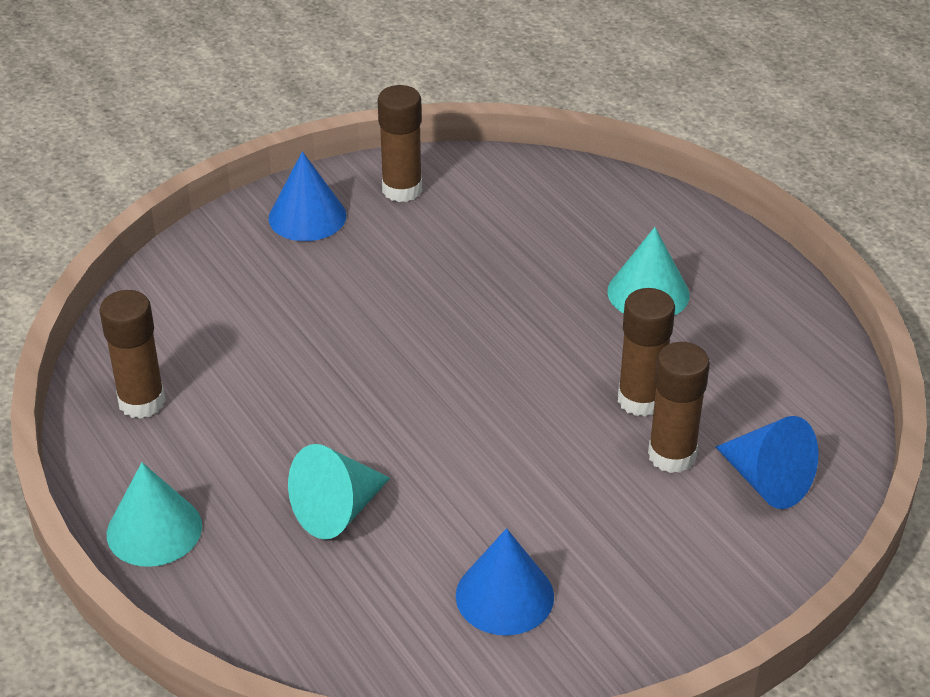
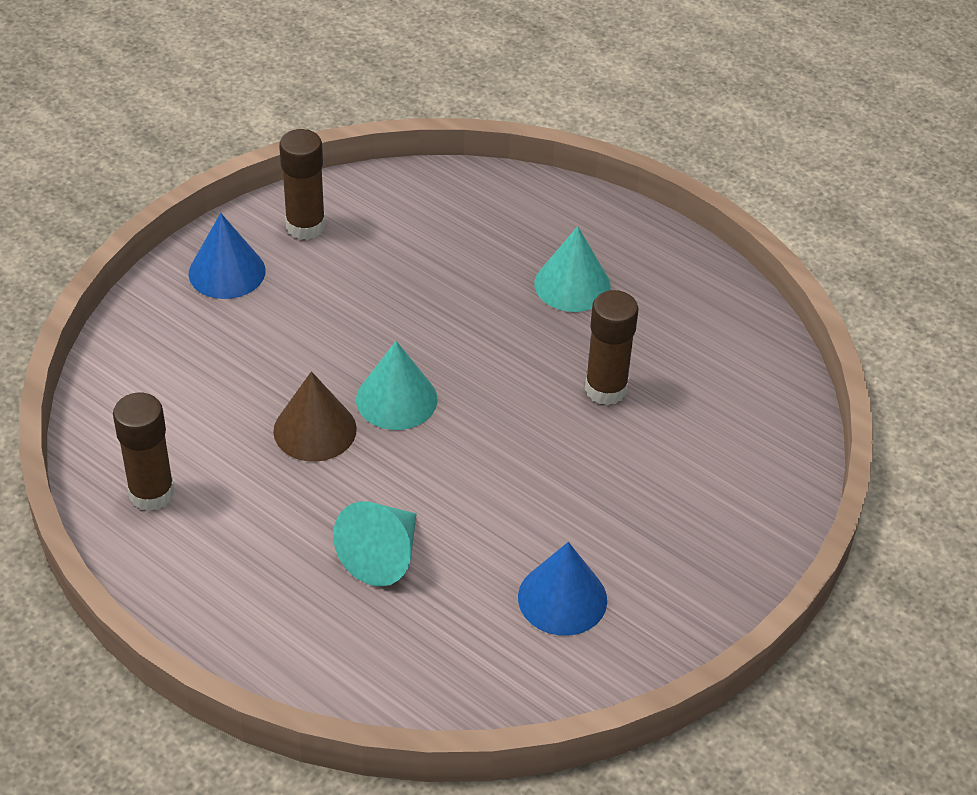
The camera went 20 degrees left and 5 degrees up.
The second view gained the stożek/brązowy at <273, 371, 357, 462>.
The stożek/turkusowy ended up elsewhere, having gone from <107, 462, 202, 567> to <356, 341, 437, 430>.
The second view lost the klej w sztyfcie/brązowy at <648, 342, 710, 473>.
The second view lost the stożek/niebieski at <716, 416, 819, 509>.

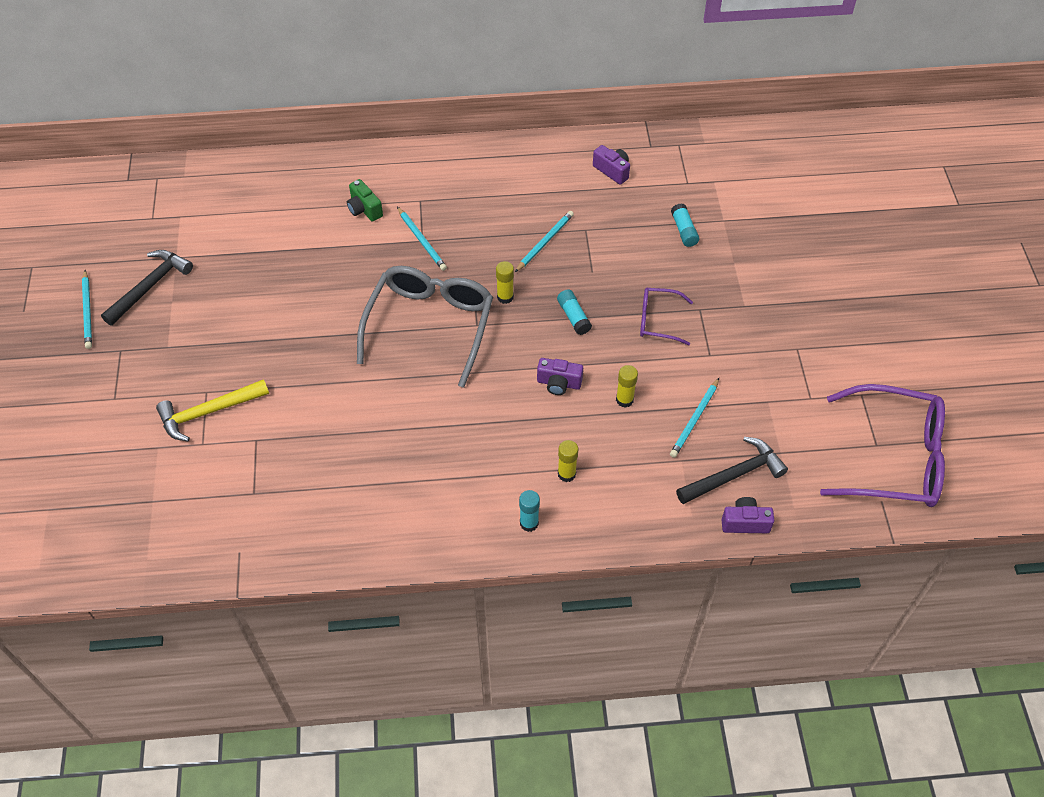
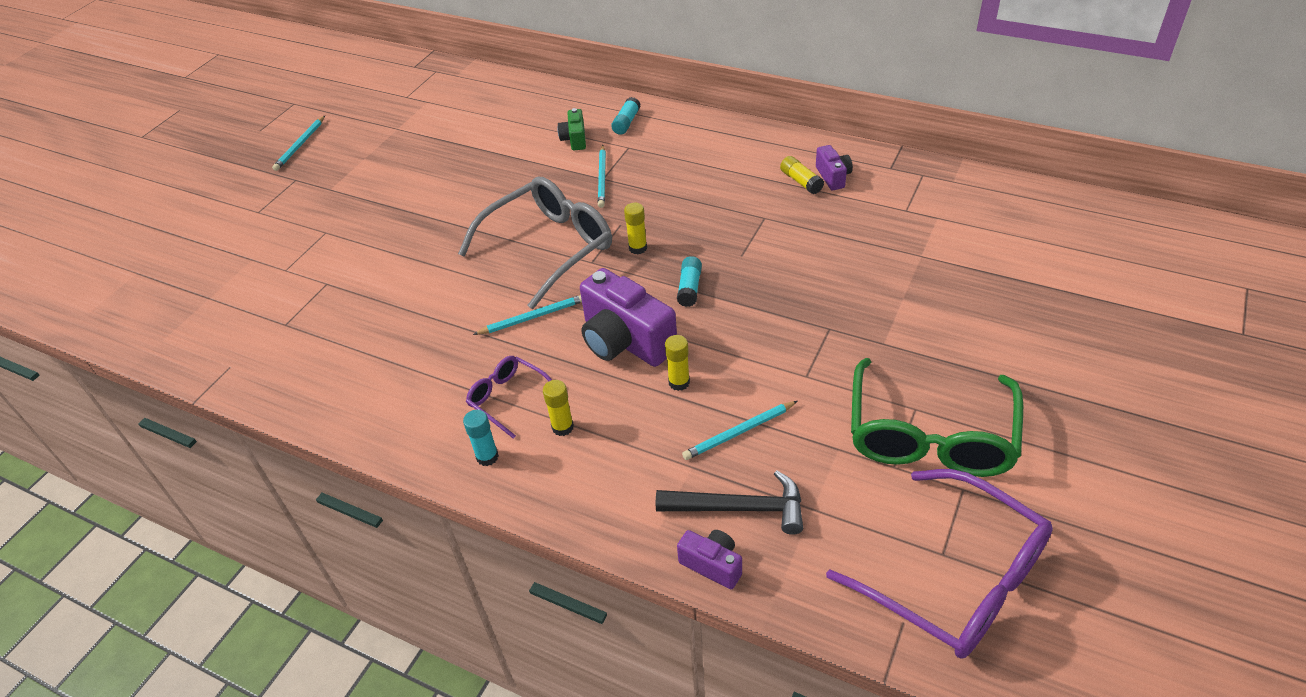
The camera went 35 degrees right and 10 degrees down.
The okulary/fioletowy ended up elsewhere, having gone from <640, 288, 693, 345> to <466, 356, 552, 439>.
The ołówek/turkusowy ended up elsewhere, having gone from <515, 211, 574, 272> to <473, 295, 582, 335>.
The size of the aparat fotograficzny/fioletowy at <537, 358, 583, 395> changed by a factor of 1.98.
The klej w sztyfcie/turkusowy ended up elsewhere, having gone from <671, 203, 699, 247> to <611, 97, 641, 135>.
The second view gained the klej w sztyfcie/żółty at <780, 156, 824, 194>.
The second view gained the okulary/zielony at <851, 358, 1023, 477>.
The second view lost the młotek/czarny at <101, 250, 193, 326>.
The second view lost the młotek/żółty at <156, 379, 269, 442>.

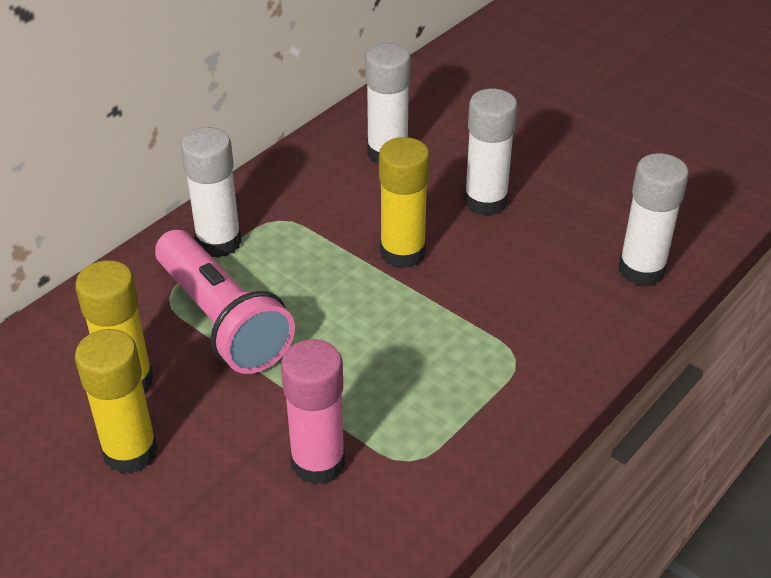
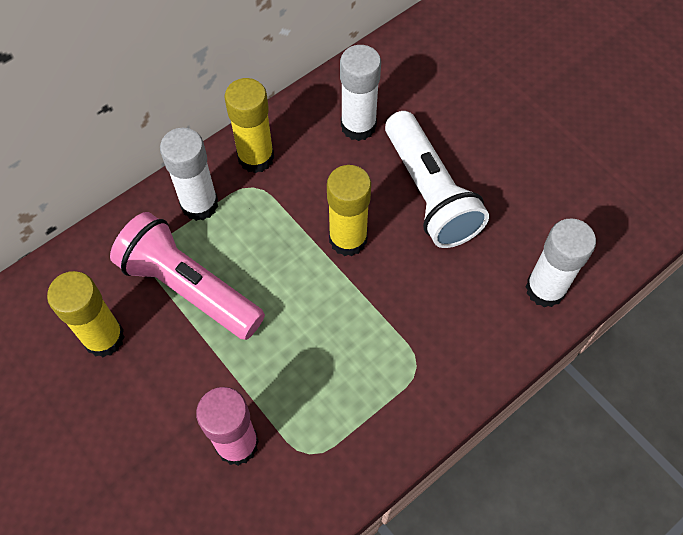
The camera went 10 degrees right and 20 degrees up.
The latarka/różowy at <155, 230, 295, 374> ended up facing another way, 150 degrees clockwise from before.
The klej w sztyfcie/żółty ended up elsewhere, having gone from <75, 329, 158, 474> to <225, 78, 274, 173>.
Where the klej w sztyfcie/biały stood at <464, 89, 518, 216>, the latarka/biały came to stand at <385, 111, 489, 248>.

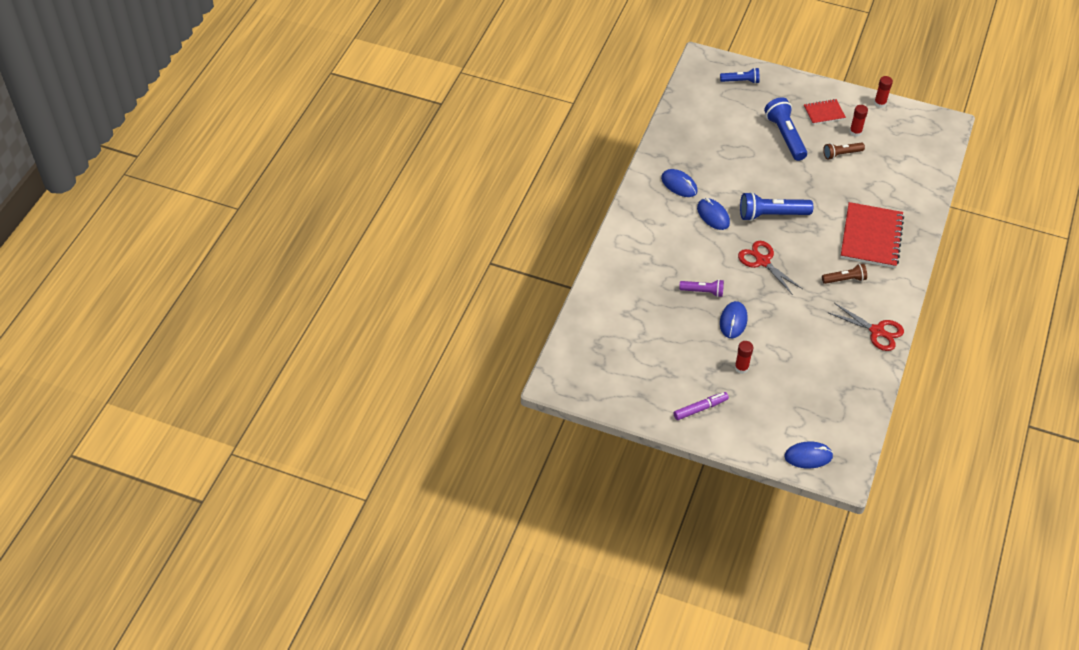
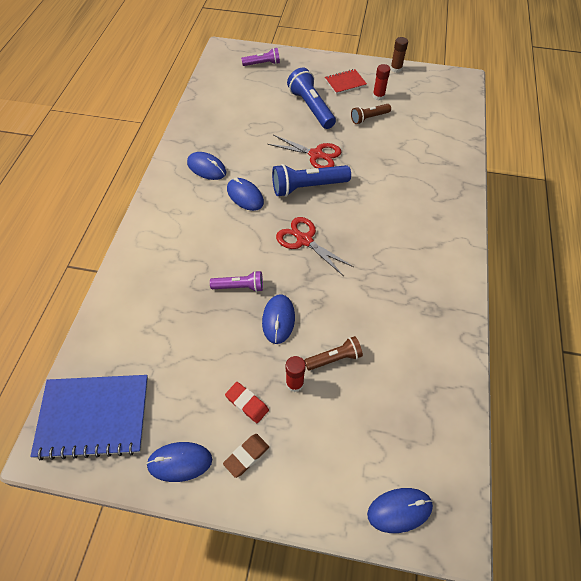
The camera went 10 degrees left and 5 degrees up.
The second view gained the zeszyt/niebieski at <30, 375, 148, 460>.
The second view gained the myszka/niebieski at <146, 442, 212, 482>.
Where the flamaster/fioletowy stood at <673, 392, 729, 420>, the gumka do mazania/brązowy came to stand at <223, 434, 269, 478>.
The second view gained the gumka do mazania/czerwony at <225, 382, 269, 423>.
What was the latarka/niebieski at <720, 68, 760, 84> turned into the latarka/fioletowy at <241, 48, 280, 66>.
The nożyczki/czerwony ended up elsewhere, having gone from <827, 303, 904, 351> to <268, 135, 341, 168>.
The latarka/brązowy ended up elsewhere, having gone from <822, 264, 867, 284> to <304, 336, 363, 371>.
What was the klej w sztyfcie/czerwony at <874, 76, 893, 108> turned into the klej w sztyfcie/brązowy at <390, 37, 408, 73>.
The second view lost the zeszyt/czerwony at <840, 202, 904, 268>.

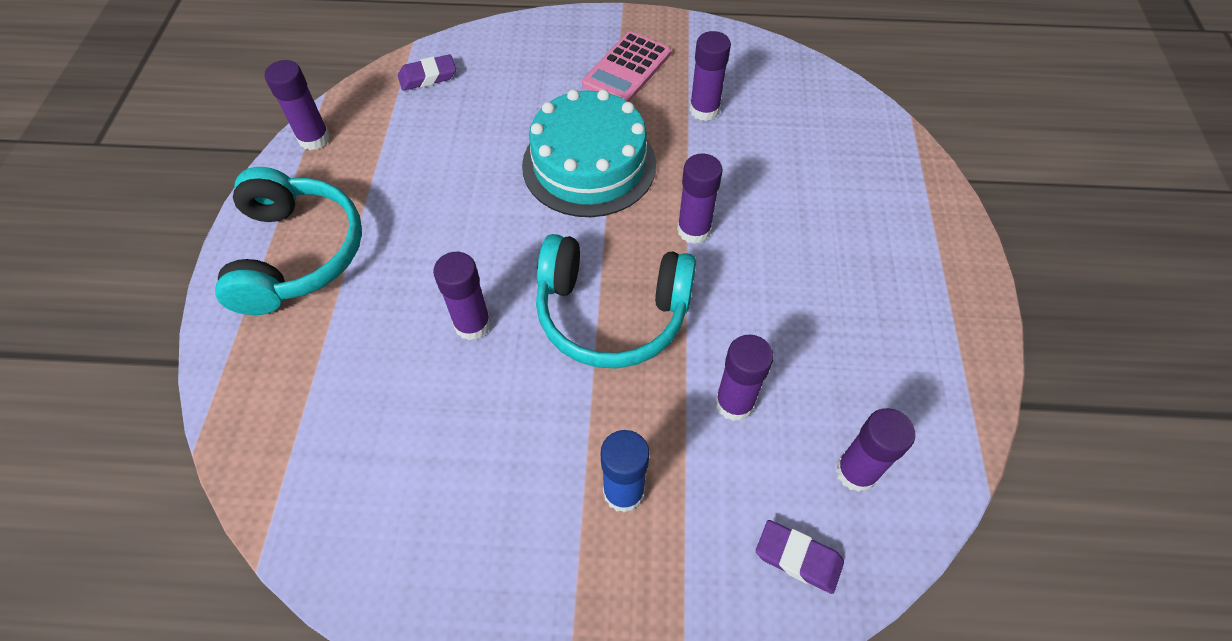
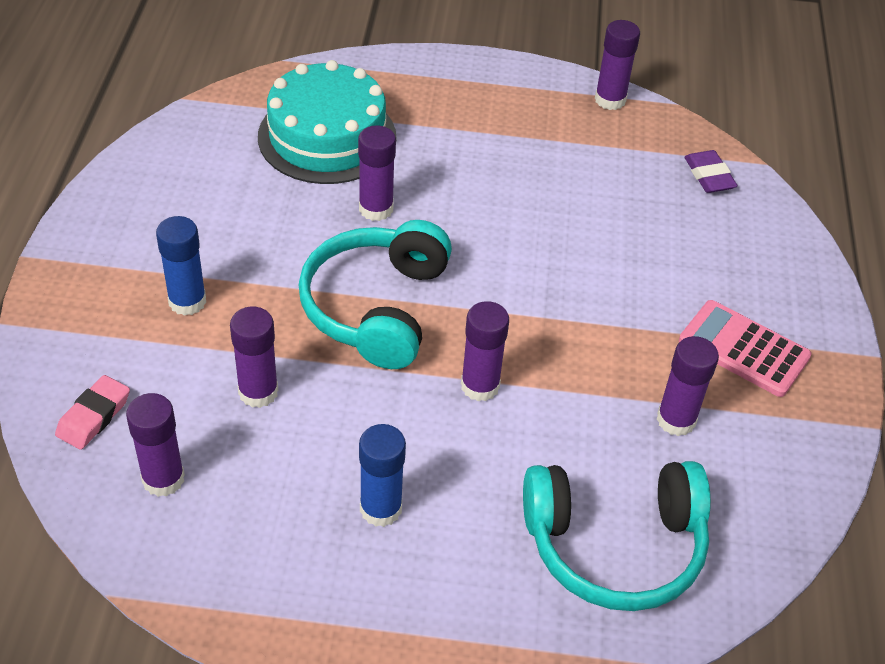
The camera went 90 degrees right and 10 degrees down.
What was the gumka do mazania/fioletowy at <756, 520, 844, 594> turned into the gumka do mazania/różowy at <55, 375, 130, 450>.
The tort/turkusowy ended up elsewhere, having gone from <522, 89, 656, 217> to <258, 60, 397, 184>.
The second view gained the klej w sztyfcie/niebieski at <359, 424, 406, 527>.
The słuchawki/turkusowy ended up elsewhere, having gone from <215, 167, 362, 315> to <523, 461, 711, 611>.

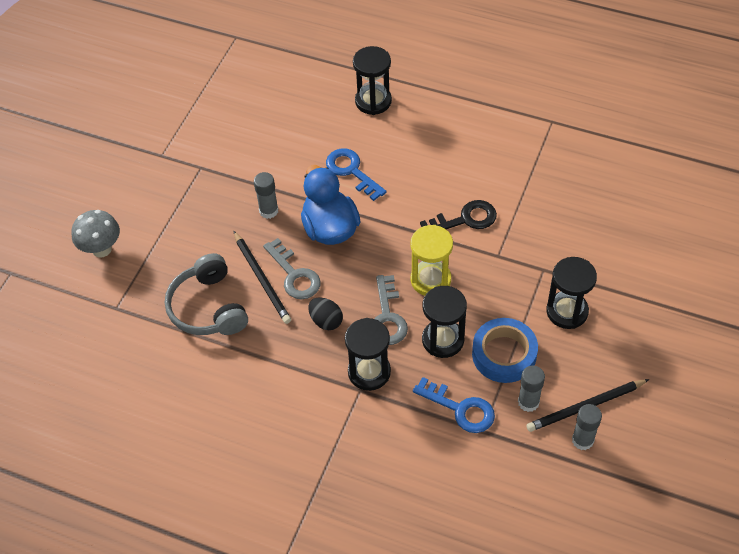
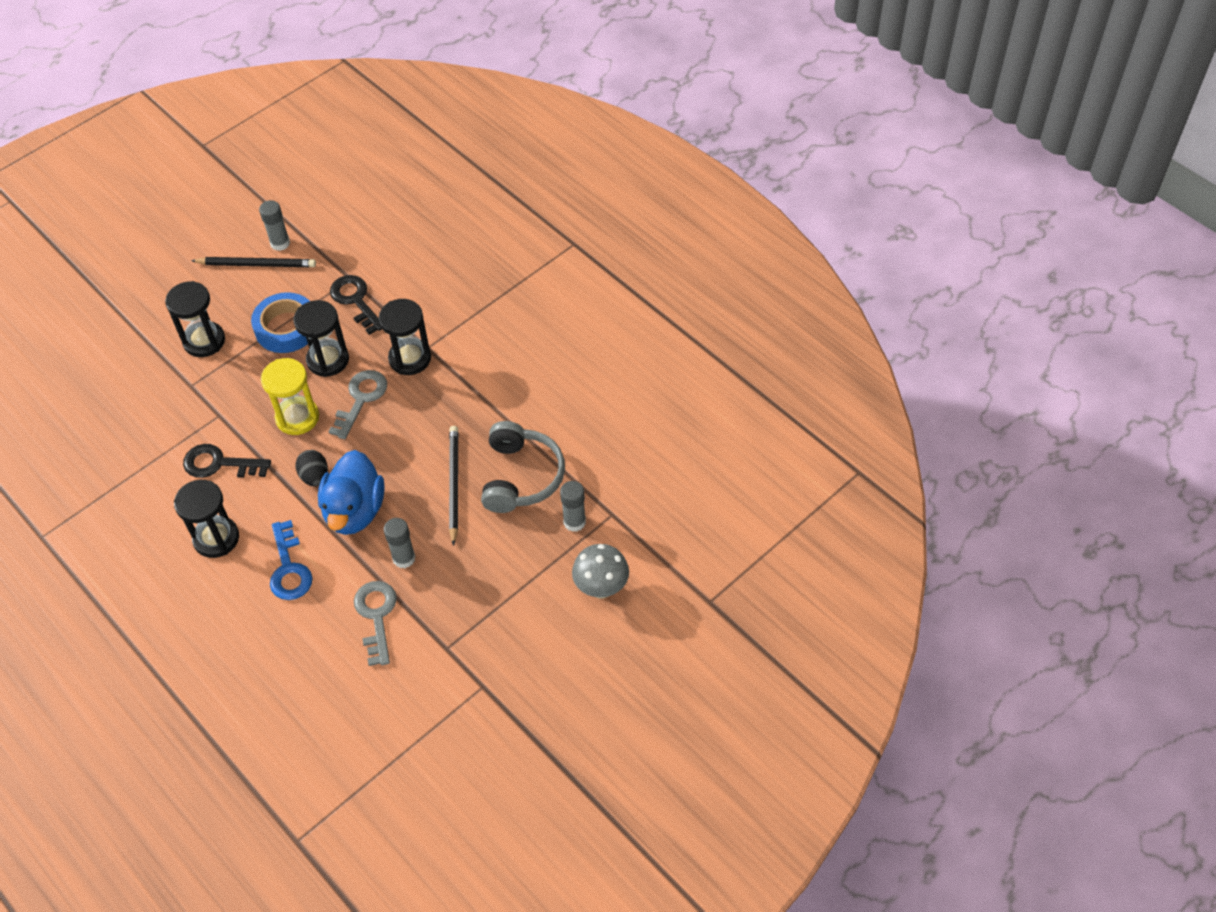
The camera went 155 degrees left and 0 degrees up.
The klepsydra/czarny ended up elsewhere, having gone from <353, 46, 392, 115> to <174, 480, 239, 558>.
The jajko/czarny ended up elsewhere, having gone from <308, 297, 343, 330> to <296, 450, 328, 487>.
What was the klucz/niebieski at <413, 377, 495, 433> turned into the klucz/czarny at <330, 275, 382, 335>.
The klucz/szary ended up elsewhere, having gone from <263, 238, 321, 299> to <354, 581, 397, 666>.
The klej w sztyfcie/szary ended up elsewhere, having gone from <518, 366, 545, 412> to <560, 481, 586, 532>.

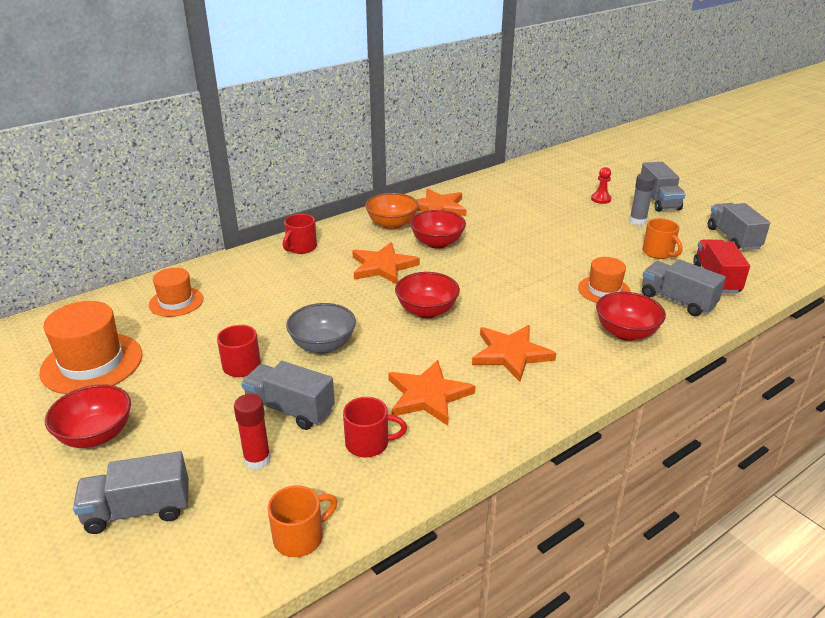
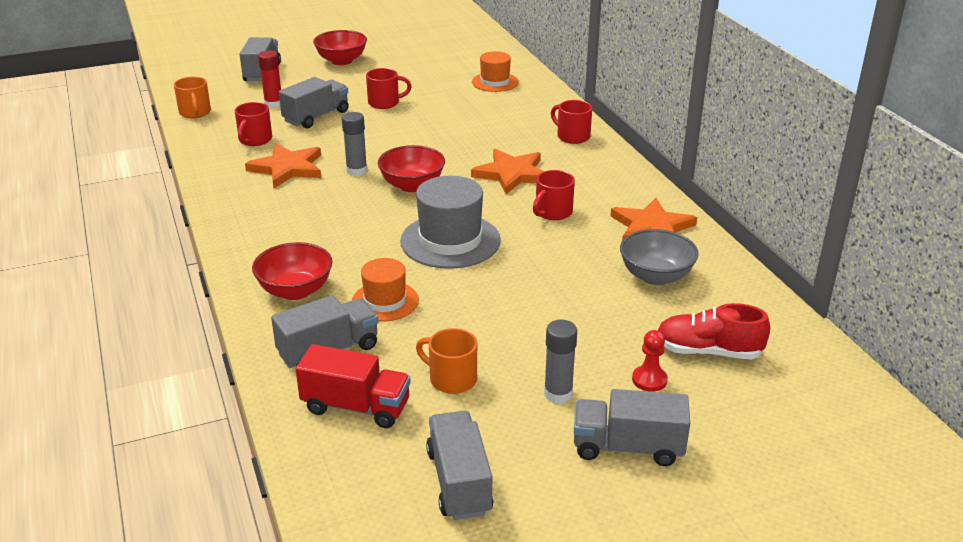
The camera went 105 degrees right and 0 degrees up.
The second view gained the klej w sztyfcie/szary at <342, 112, 367, 176>.
The second view gained the kapelusz/szary at <400, 176, 501, 269>.
The kubek/pomarańczowy at <642, 218, 682, 259> ended up facing another way, 45 degrees clockwise from before.
The ciężarówka/szary at <708, 203, 770, 251> ended up facing another way, 105 degrees counterclockwise from before.
Where the miska/czerwony stood at <410, 210, 466, 249>, the kubek/czerwony came to stand at <533, 170, 575, 220>.
The miska/szary ended up elsewhere, having gone from <286, 303, 356, 354> to <620, 229, 699, 285>.
The second view gained the but/czerwony at <657, 303, 770, 359>.
The second view lost the kapelusz/pomarańczowy at <39, 301, 142, 394>.
The second view lost the miska/pomarańczowy at <365, 193, 419, 229>.
The second view lost the gwiazda/pomarańczowy at <472, 325, 556, 382>.

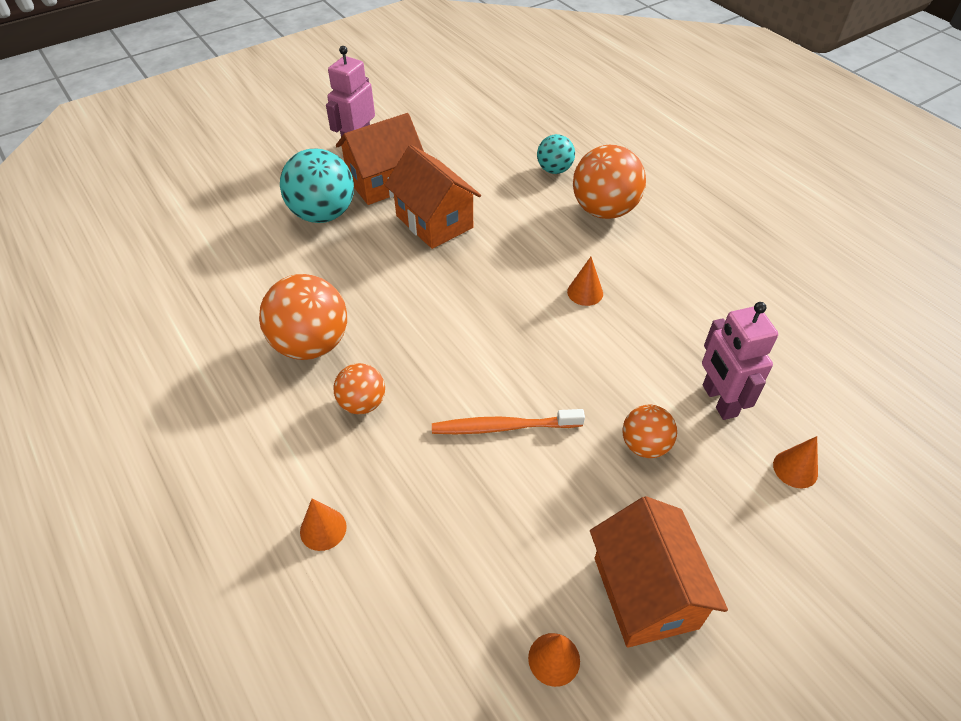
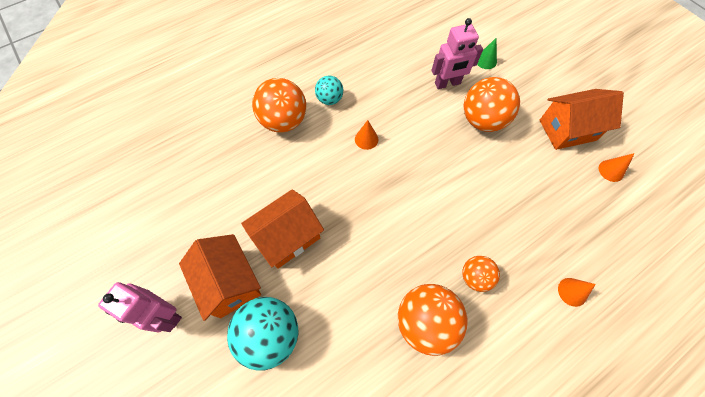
The camera went 90 degrees left and 15 degrees up.
The piłka/turkusowy ended up elsewhere, having gone from <537, 134, 575, 174> to <315, 76, 343, 105>.
The size of the piłka/pomarańczowy at <622, 405, 677, 458> changed by a factor of 1.76.
What was the stożek/pomarańczowy at <773, 436, 818, 488> turned into the stożek/zielony at <477, 38, 497, 69>.
The second view lost the szczoteczka do zębów/pomarańczowy at <432, 409, 585, 434>.

